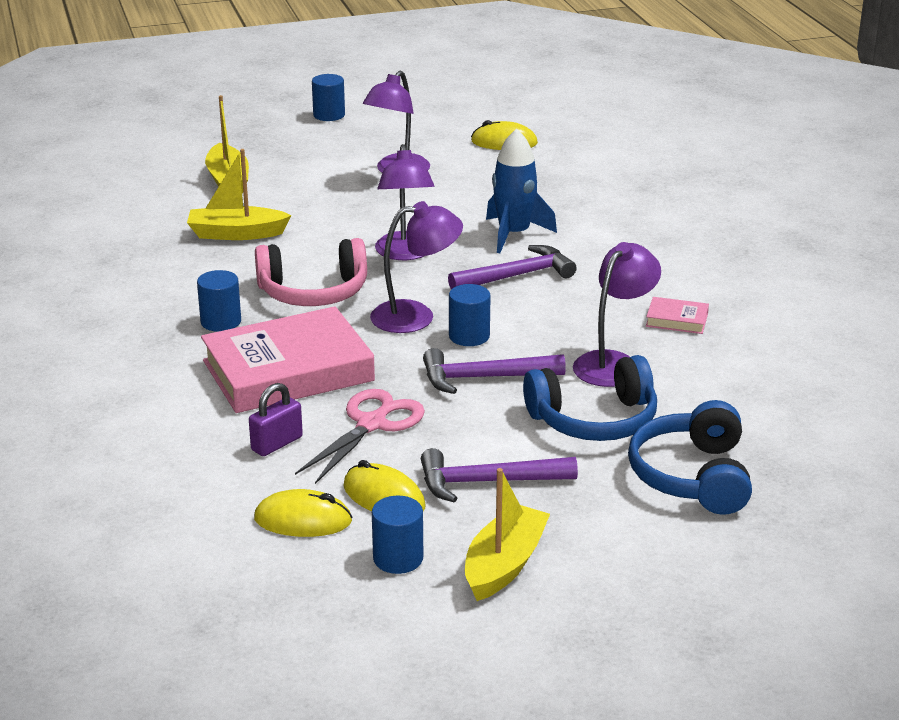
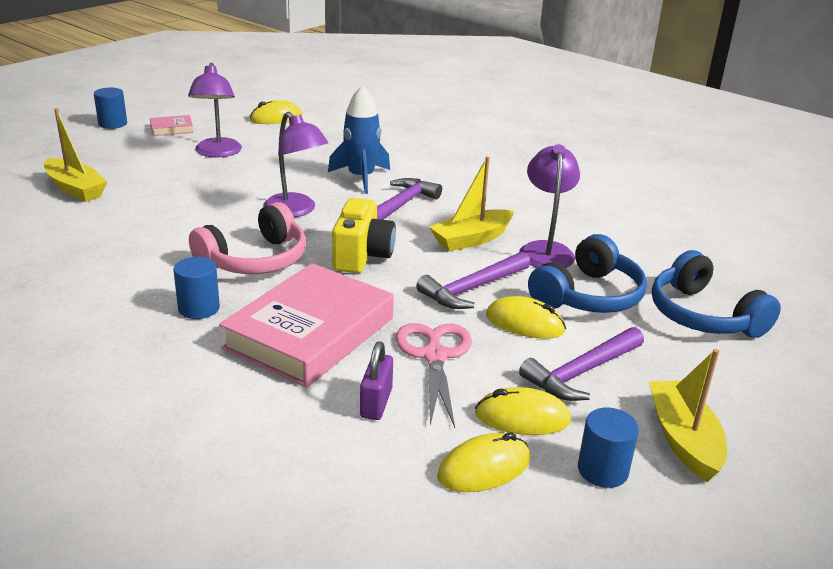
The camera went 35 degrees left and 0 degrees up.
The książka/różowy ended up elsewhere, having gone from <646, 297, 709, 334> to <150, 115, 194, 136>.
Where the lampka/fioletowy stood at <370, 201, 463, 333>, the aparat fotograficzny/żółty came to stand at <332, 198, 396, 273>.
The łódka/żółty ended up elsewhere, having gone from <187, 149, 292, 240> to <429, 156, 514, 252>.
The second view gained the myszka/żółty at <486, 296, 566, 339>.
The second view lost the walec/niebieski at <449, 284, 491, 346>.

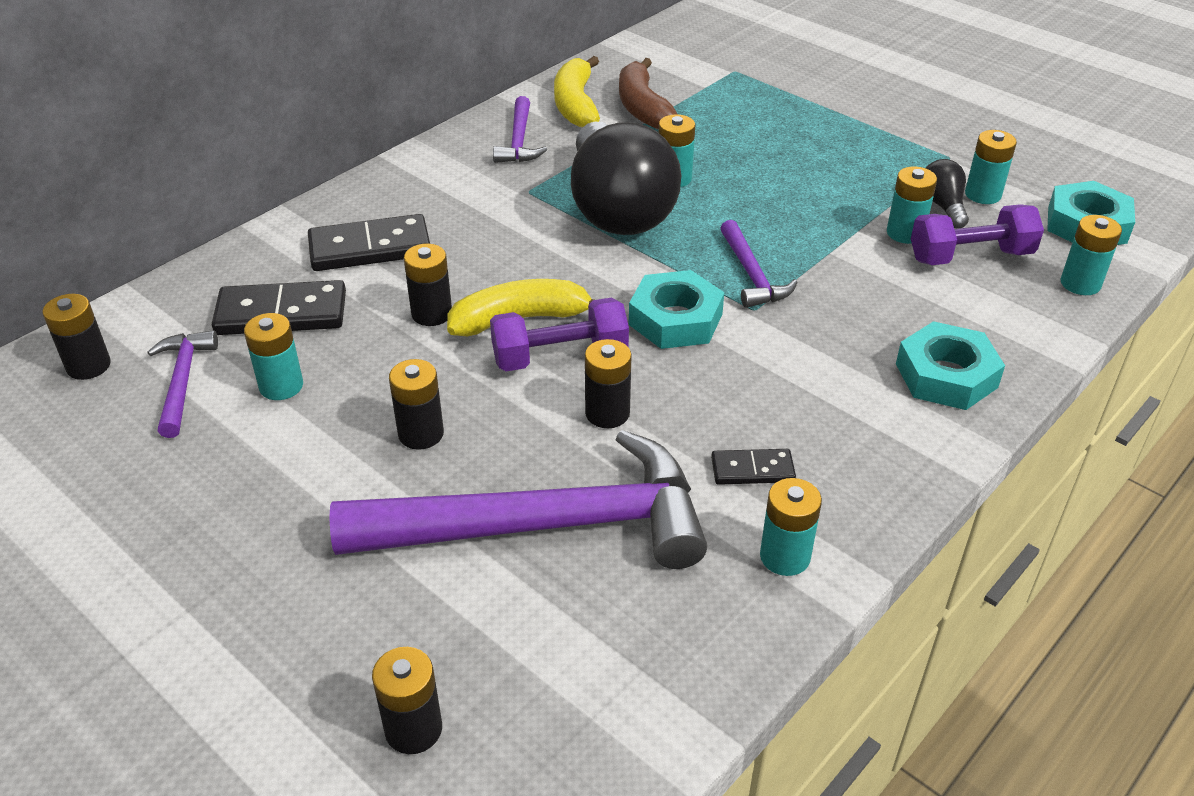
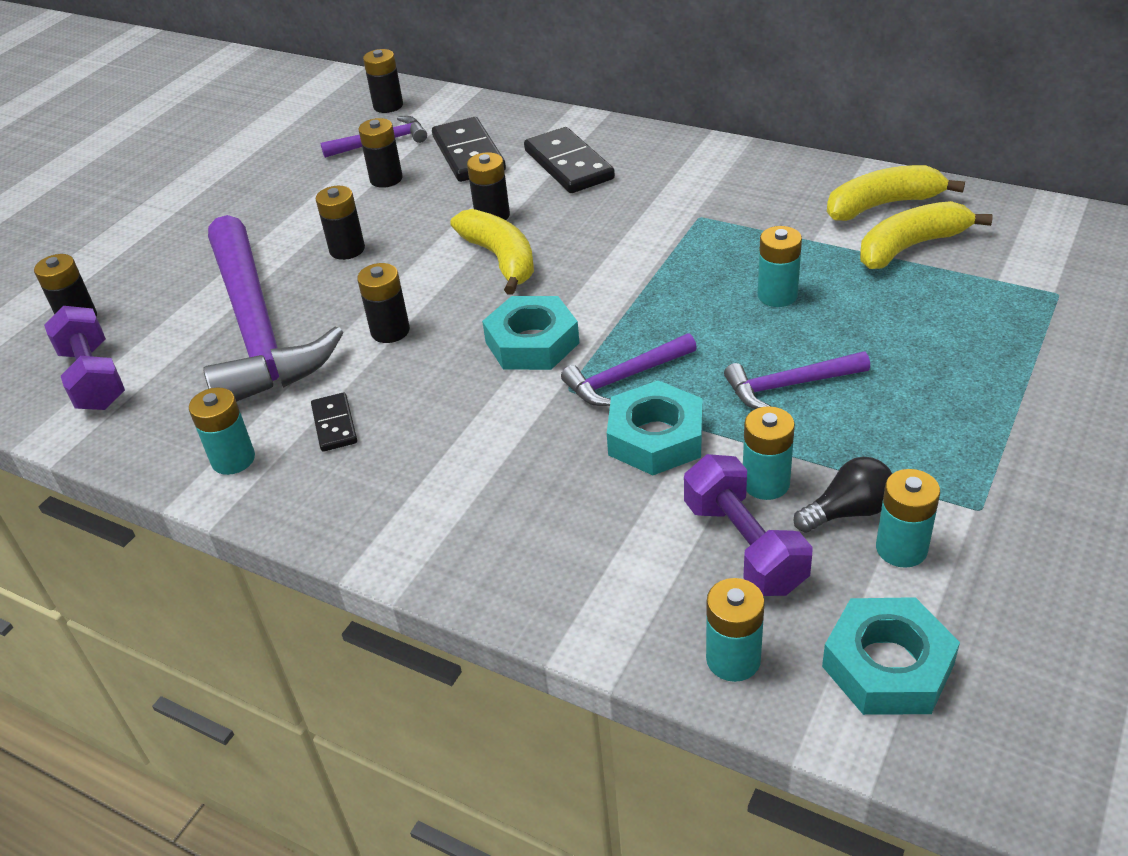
The camera went 80 degrees right and 0 degrees up.
The hantel/fioletowy ended up elsewhere, having gone from <490, 298, 629, 371> to <44, 306, 125, 410>.
What was the bateria/turkusowy at <244, 313, 303, 400> turned into the bateria/czarny at <358, 118, 403, 188>.
The nakrętka/turkusowy ended up elsewhere, having gone from <896, 321, 1005, 410> to <607, 380, 703, 475>.
The młotek/fioletowy ended up elsewhere, having gone from <493, 96, 547, 163> to <724, 351, 870, 409>.
What was the banan/brązowy at <619, 58, 677, 129> turned into the banan/żółty at <860, 201, 993, 269>.
The second view lost the żarówka/czarny at <571, 122, 681, 235>.

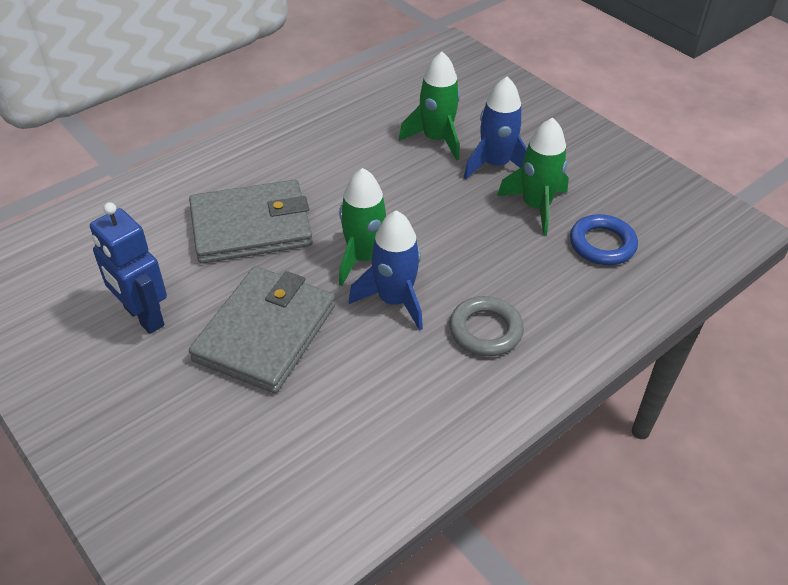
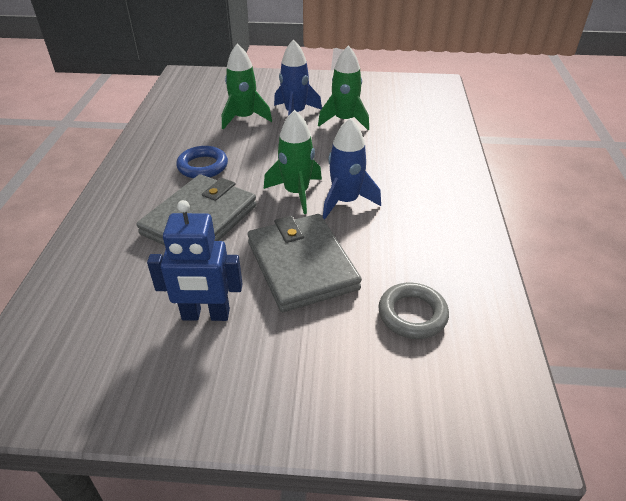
The camera went 45 degrees left and 5 degrees down.
The pierścień/niebieski ended up elsewhere, having gone from <570, 214, 638, 265> to <176, 146, 228, 178>.
The pierścień/szary ended up elsewhere, having gone from <449, 296, 524, 356> to <378, 283, 449, 339>.

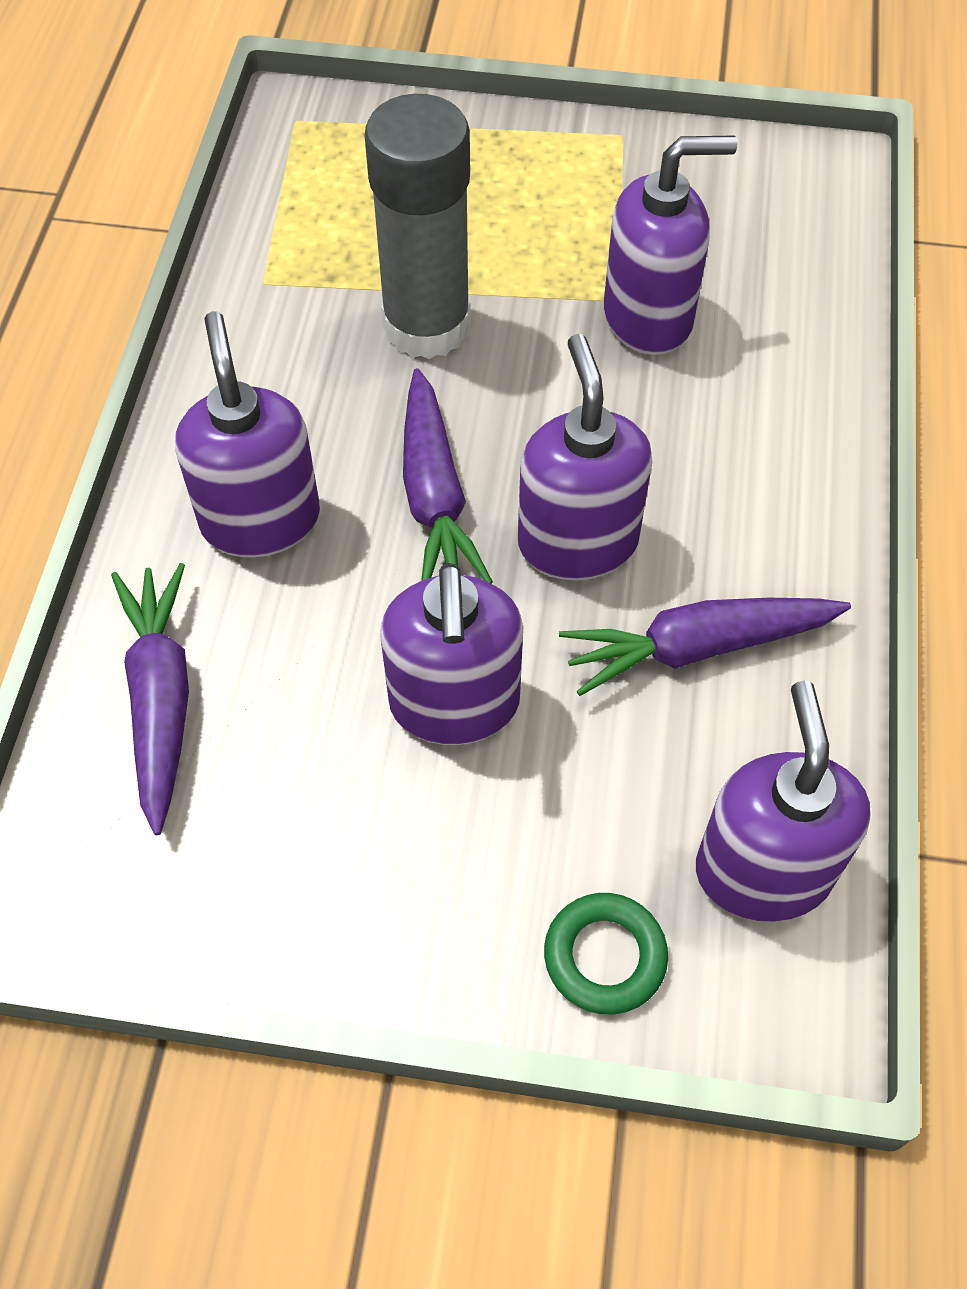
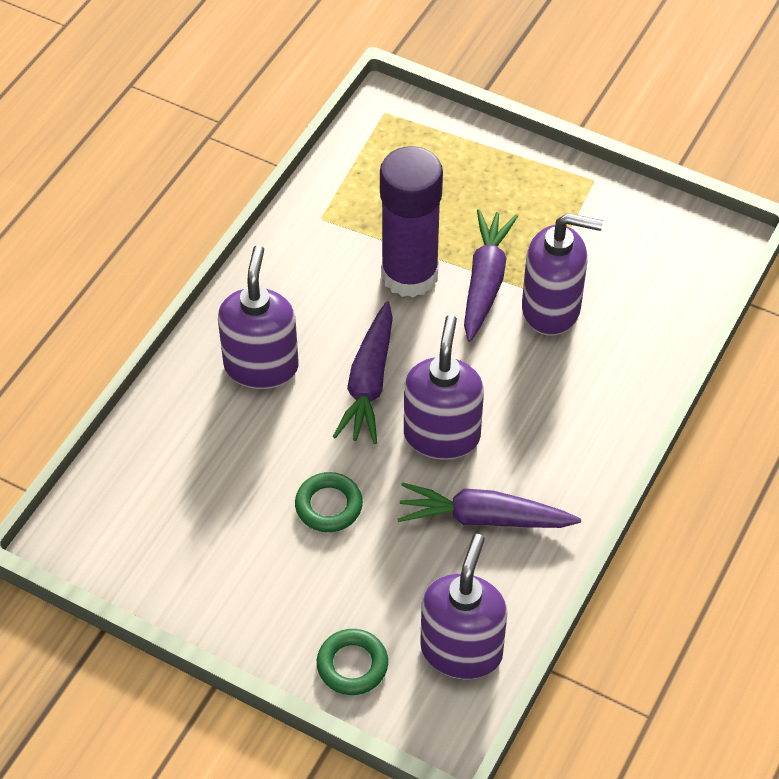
The camera went 20 degrees right and 5 degrees down.
Where the dozownik mydła/fioletowy stood at <380, 563, 523, 745>, the pierścień/zielony came to stand at <295, 472, 363, 532>.
What was the klej w sztyfcie/szary at <364, 94, 471, 359> turned into the klej w sztyfcie/fioletowy at <380, 146, 443, 298>.
The marchewka/fioletowy ended up elsewhere, having gone from <111, 563, 189, 835> to <464, 209, 518, 342>.

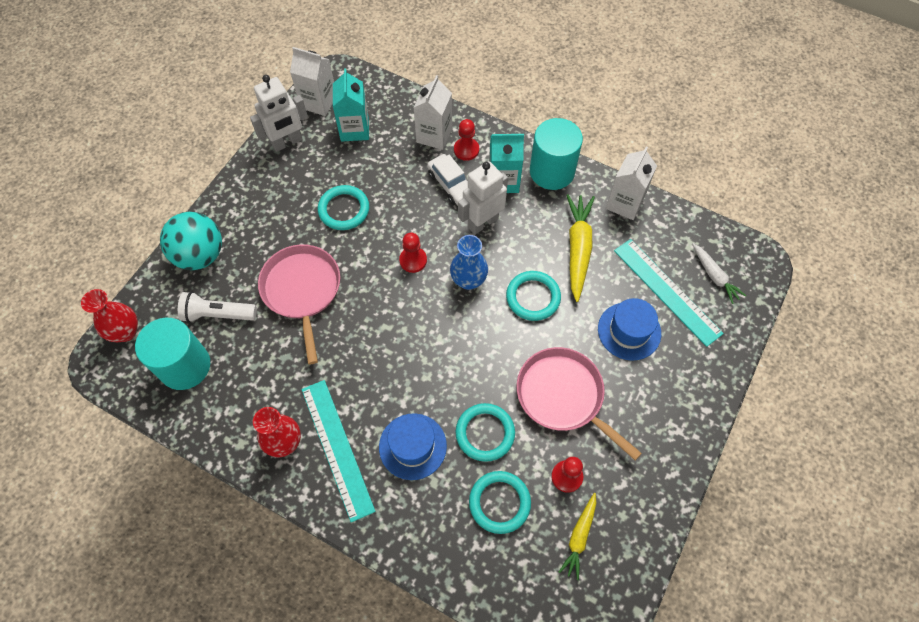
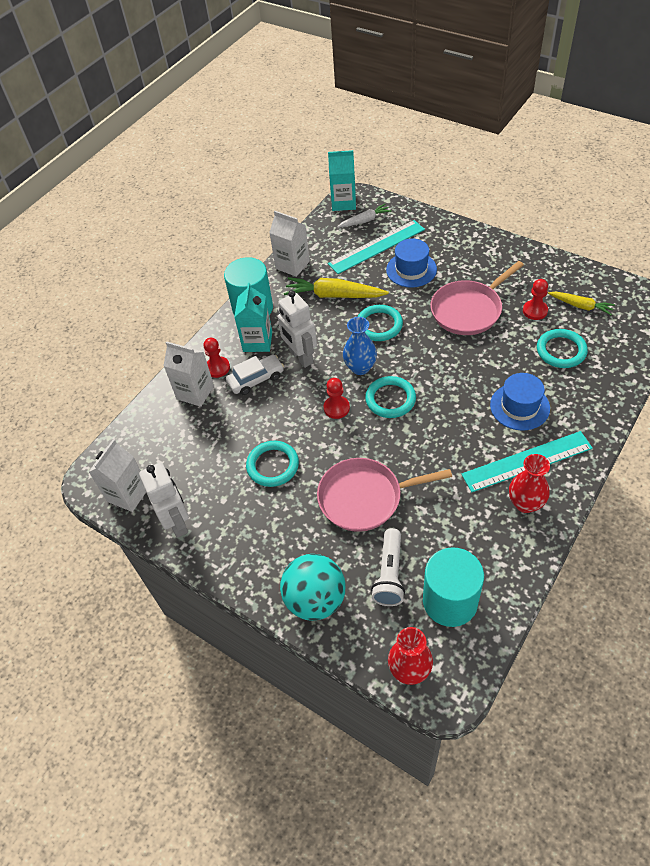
The camera went 80 degrees left and 10 degrees down.
The karton mleka/turkusowy ended up elsewhere, having gone from <333, 68, 369, 142> to <328, 150, 356, 211>.
The pierścień/turkusowy ended up elsewhere, having gone from <456, 403, 515, 462> to <365, 376, 416, 418>.

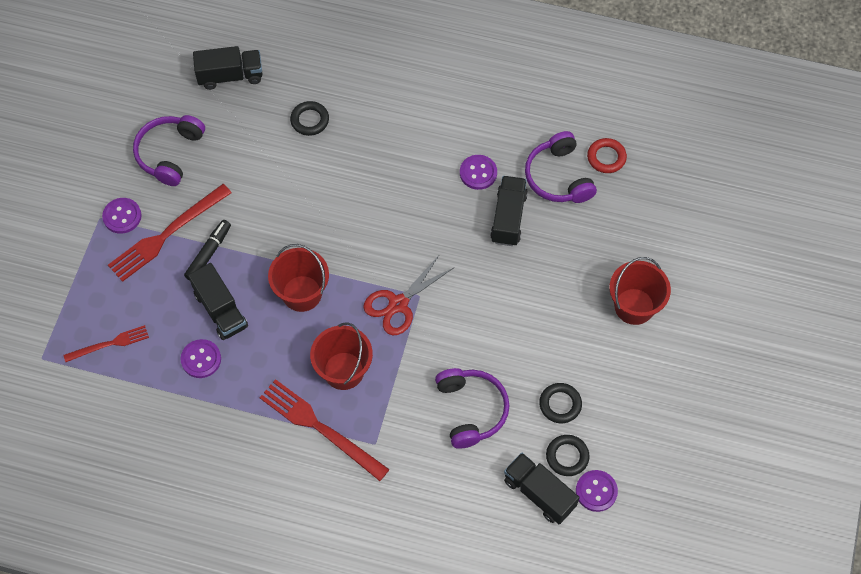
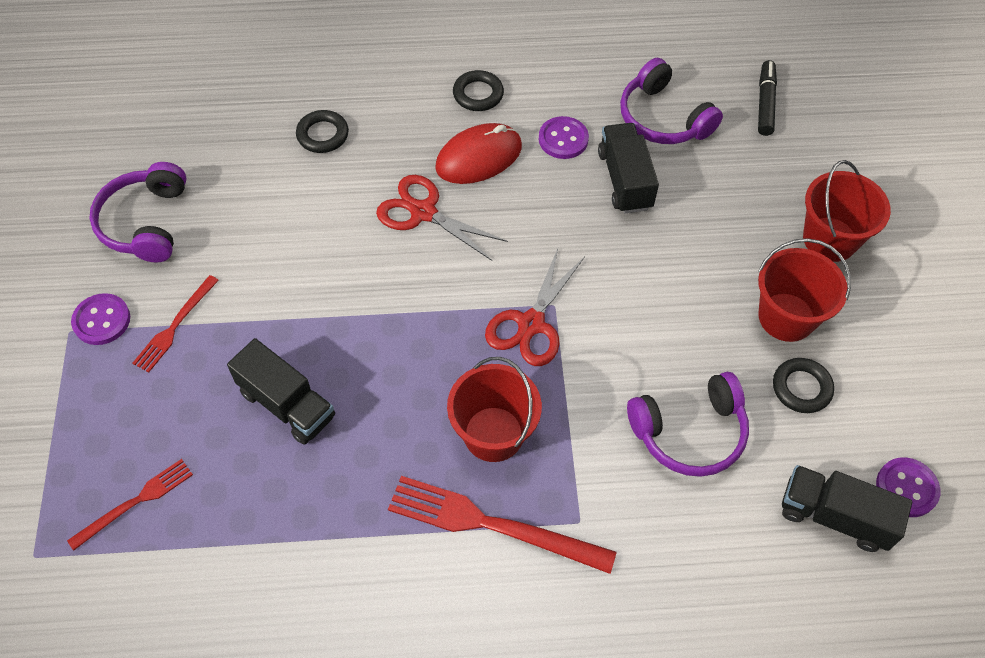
The camera went 20 degrees left and 5 degrees down.
The size of the widelec/czerwony at <108, 184, 232, 282> changed by a factor of 0.58.
The second view gained the nożyczki/czerwony at <376, 175, 508, 261>.
The second view gained the myszka/czerwony at <435, 123, 522, 184>.
The pierścień/czarny ended up elsewhere, having gone from <546, 435, 590, 476> to <453, 70, 504, 111>.
The słuchawki/fioletowy at <435, 368, 509, 449> ended up facing another way, 105 degrees clockwise from before.
The flamaster/czarny ended up elsewhere, having gone from <184, 220, 231, 281> to <758, 60, 777, 136>.
The wiadro/czerwony ended up elsewhere, having gone from <268, 244, 329, 312> to <758, 238, 851, 342>.
The second view lost the guzik/fioletowy at <180, 339, 221, 378>.
The second view lost the ciężarówka/czarny at <193, 46, 262, 90>.
The second view lost the pierścień/czerwony at <587, 138, 627, 173>.

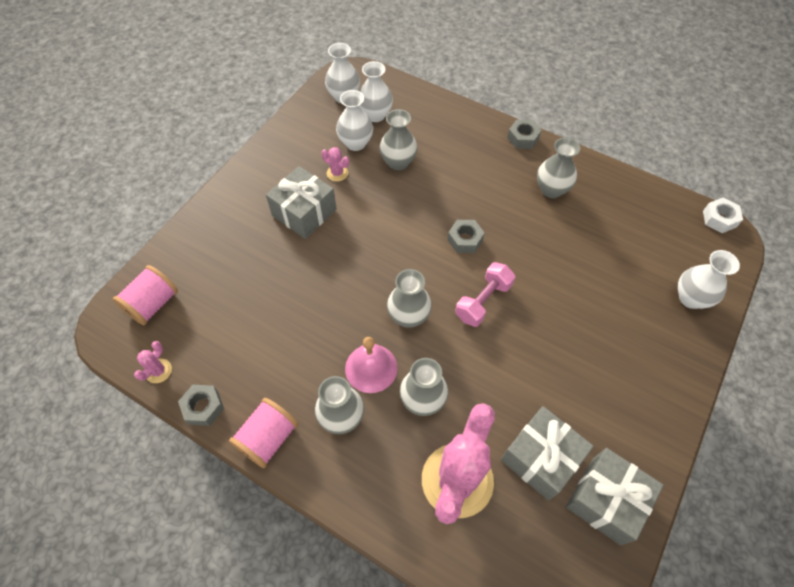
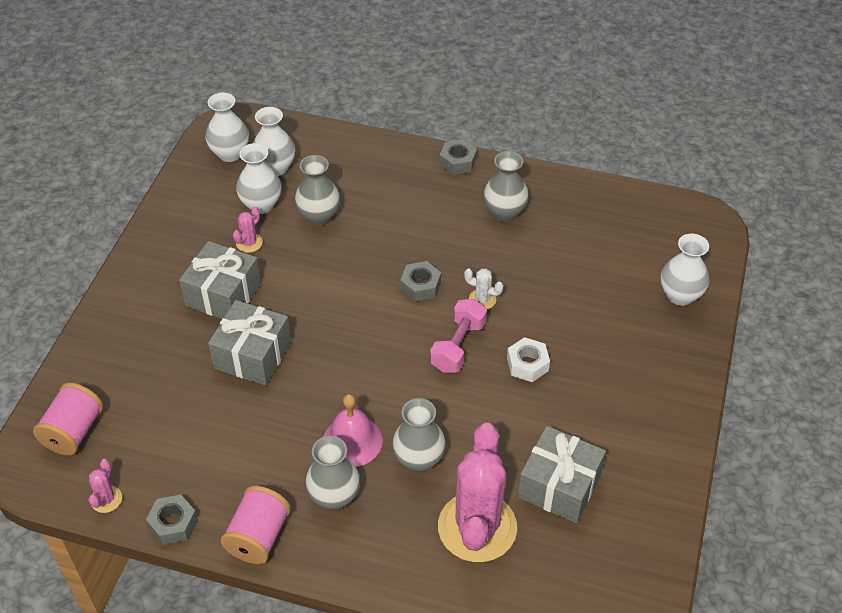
The camera went 15 degrees left and 10 degrees down.
The prezent/szary ended up elsewhere, having gone from <566, 448, 664, 545> to <208, 300, 291, 386>.
The kaktus/różowy at <322, 147, 349, 182> ended up facing another way, 75 degrees counterclockwise from before.
The second view gained the kaktus/biały at <464, 269, 503, 309>.
The nakrętka/biały ended up elsewhere, having gone from <703, 198, 743, 233> to <507, 337, 550, 382>.
The second view lost the wazon/szary at <387, 269, 432, 328>.

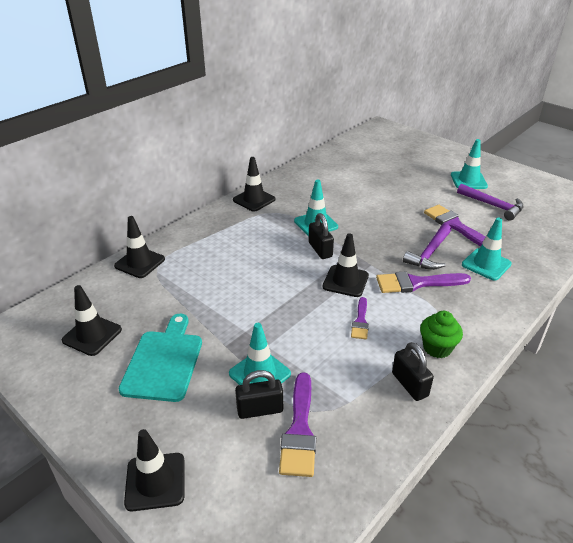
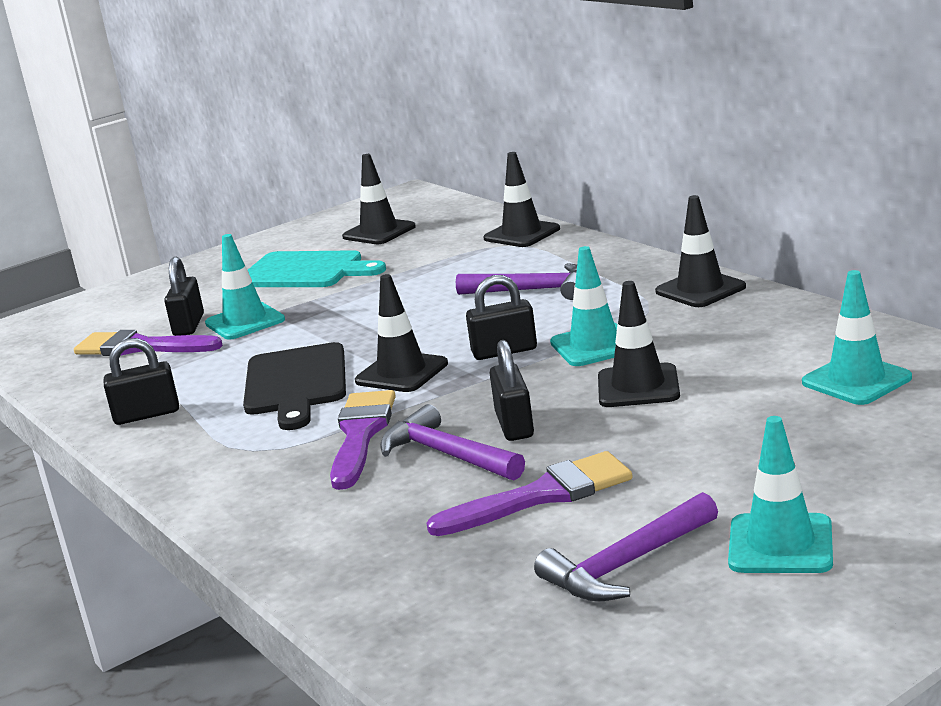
The camera went 105 degrees right and 15 degrees down.
Where the pędzel/fioletowy stood at <351, 297, 369, 339>, the deska do krojenia/czarny came to stand at <243, 342, 346, 430>.
The second view gained the młotek/fioletowy at <456, 263, 577, 300>.
The second view gained the kłódka/czarny at <489, 340, 534, 441>.
The pachołek/czarny ended up elsewhere, having gone from <124, 429, 185, 511> to <598, 281, 680, 407>.
The pachołek/turkusowy ended up elsewhere, having gone from <462, 217, 512, 281> to <802, 270, 912, 405>.
The second view lost the muffinka/zielony at <420, 311, 463, 358>.

